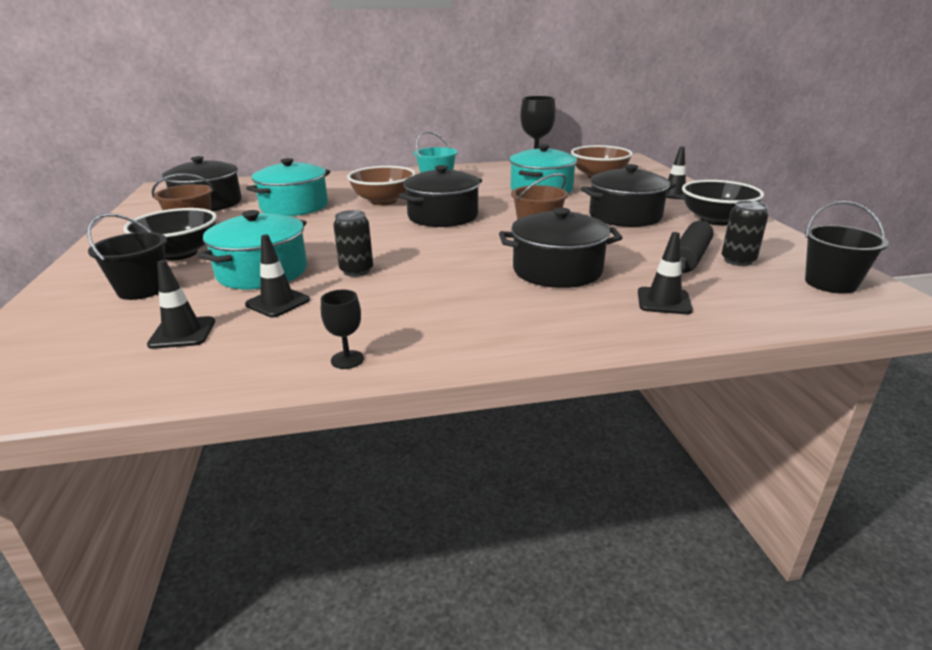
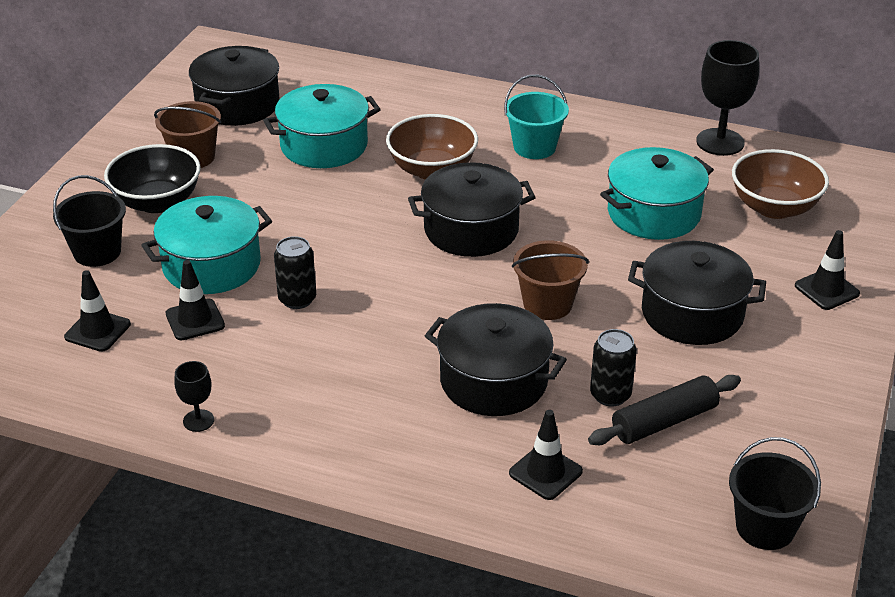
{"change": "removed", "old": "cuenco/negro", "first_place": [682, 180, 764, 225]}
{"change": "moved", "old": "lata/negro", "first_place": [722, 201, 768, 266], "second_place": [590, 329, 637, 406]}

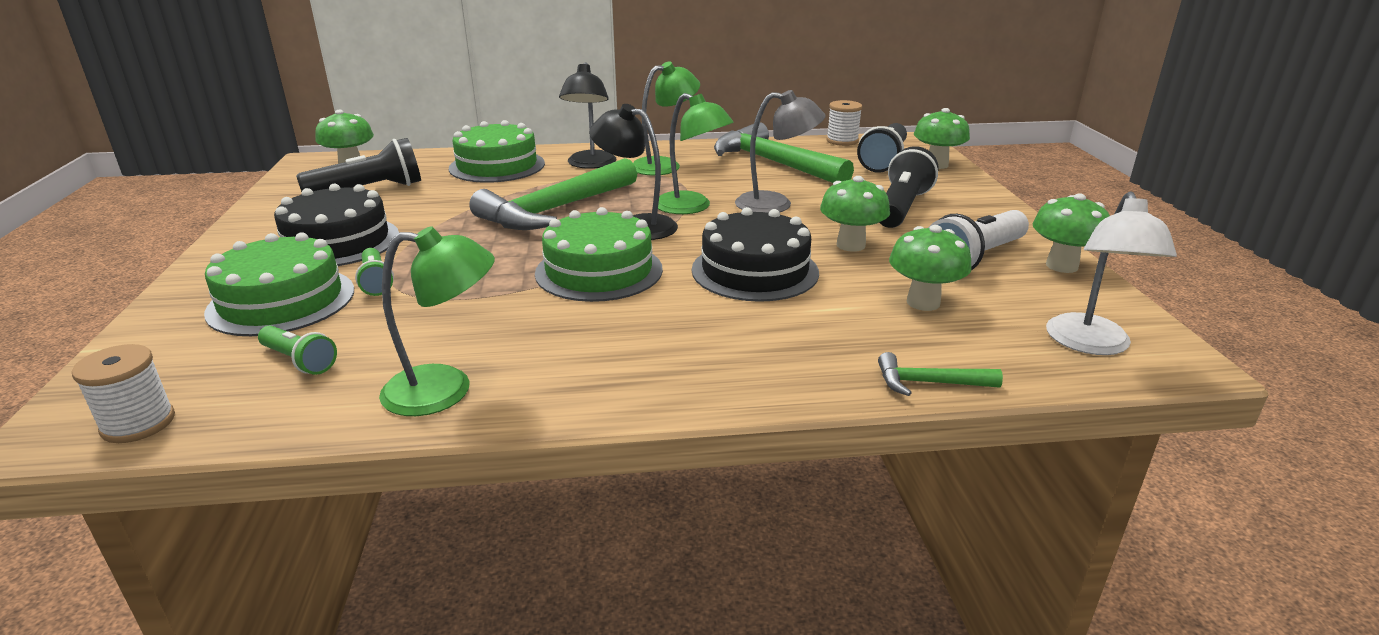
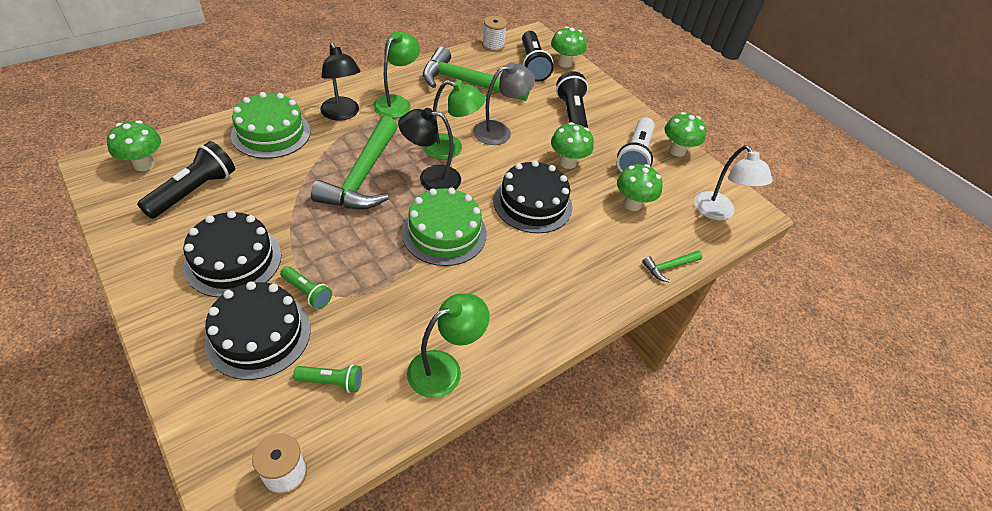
{"change": "recoloured", "old": "tarta/verde", "new": "tarta/negro", "first_place": [204, 232, 354, 336], "second_place": [204, 281, 311, 380]}

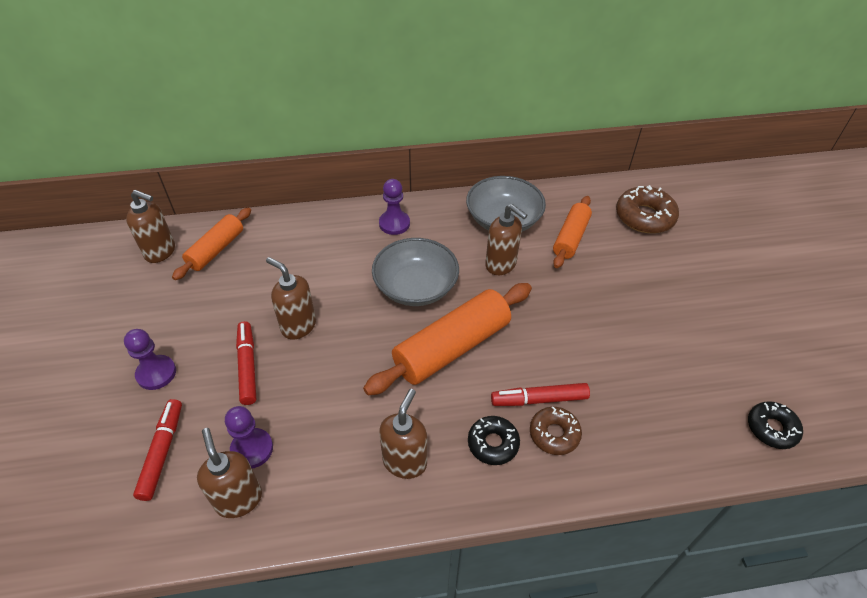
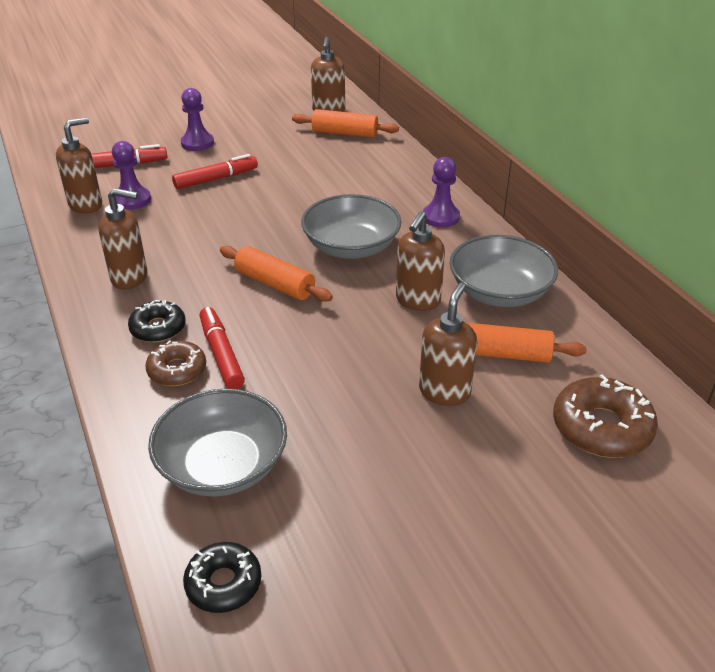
{"change": "moved", "old": "dispensador de jabón/marrón", "first_place": [266, 257, 316, 340], "second_place": [419, 283, 477, 406]}
{"change": "resized", "old": "rodillo/naranja", "first_place": [363, 283, 532, 395], "second_place": [220, 246, 333, 302], "factor": 0.61}
{"change": "added", "new": "cuenco/gris", "second_place": [148, 389, 287, 497]}

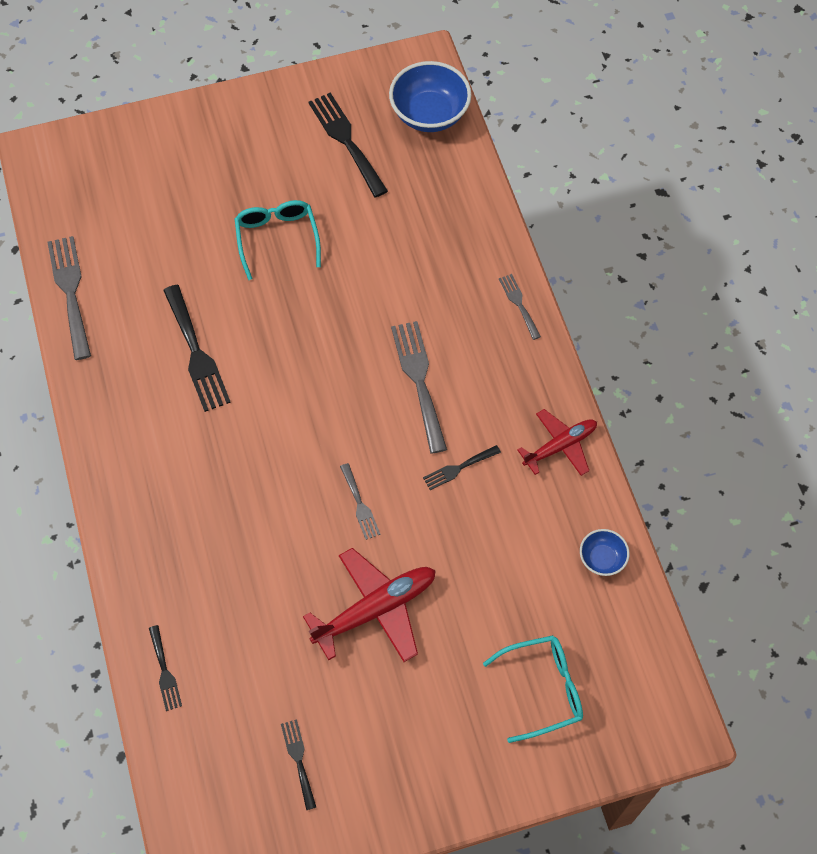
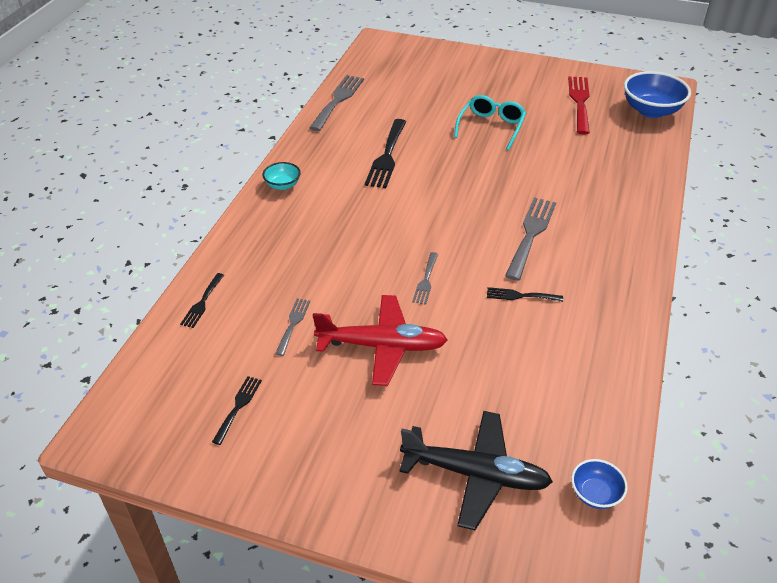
{"change": "recoloured", "old": "tenedor/negro", "new": "tenedor/rojo", "first_place": [308, 93, 388, 198], "second_place": [568, 76, 590, 134]}
{"change": "moved", "old": "tenedor/gris", "first_place": [499, 274, 541, 340], "second_place": [275, 298, 310, 356]}
{"change": "removed", "old": "avión/rojo", "first_place": [517, 409, 597, 476]}
{"change": "moved", "old": "cuenco/azul", "first_place": [580, 529, 630, 576], "second_place": [571, 459, 628, 509]}
{"change": "replaced", "old": "gafas/turquesa", "new": "avión/negro", "first_place": [483, 635, 583, 743], "second_place": [399, 411, 553, 530]}
{"change": "added", "new": "cuenco/turquesa", "second_place": [263, 162, 301, 190]}

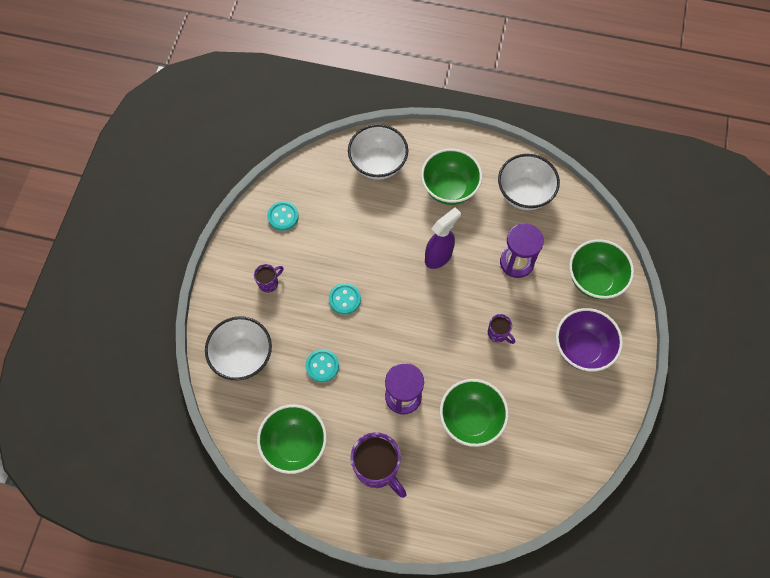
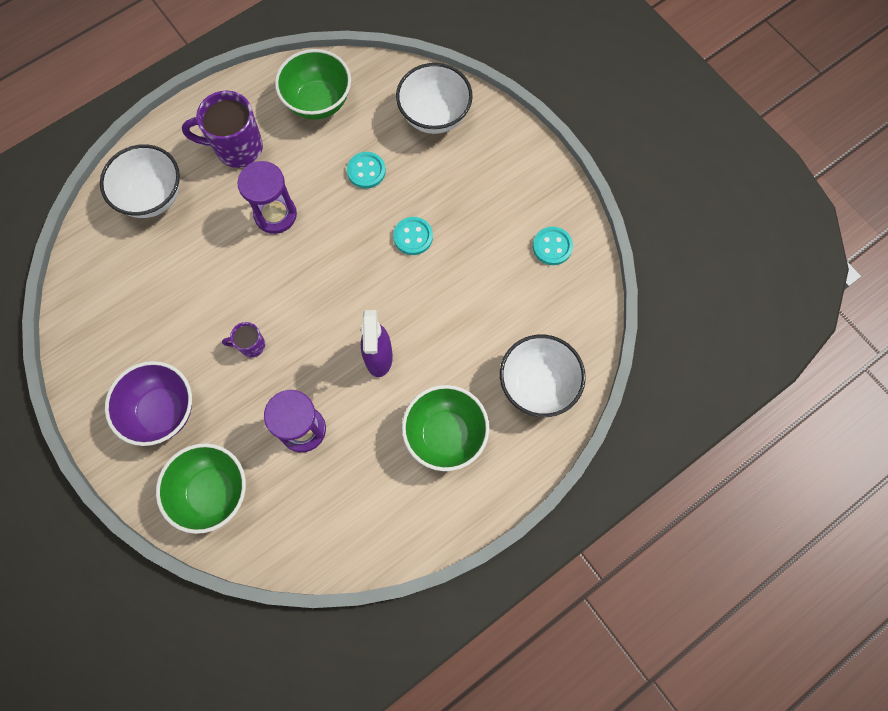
{"change": "moved", "old": "cuenco/blanco", "first_place": [498, 154, 560, 210], "second_place": [100, 144, 180, 218]}
{"change": "removed", "old": "taza/morado", "first_place": [254, 264, 284, 293]}
{"change": "removed", "old": "cuenco/verde", "first_place": [440, 379, 509, 447]}

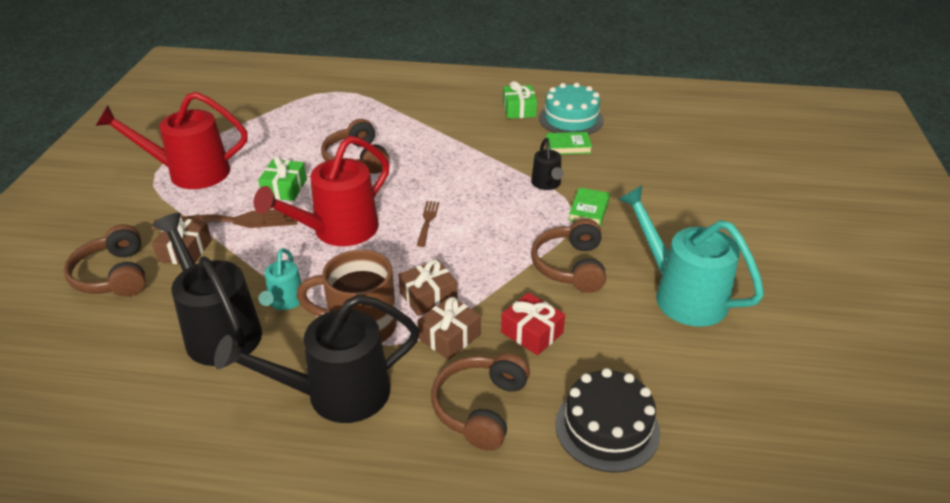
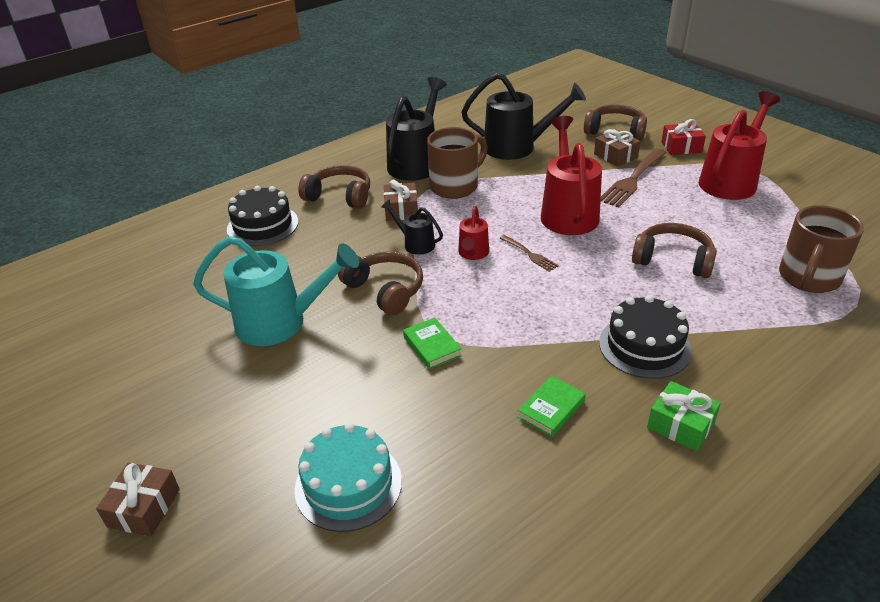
{"change": "moved", "old": "tarta/turquesa", "first_place": [539, 83, 604, 134], "second_place": [295, 423, 402, 532]}
{"change": "moved", "old": "regadera/negro", "first_place": [531, 138, 563, 190], "second_place": [381, 199, 443, 255]}
{"change": "removed", "old": "regalo/verde", "first_place": [258, 156, 307, 201]}
{"change": "removed", "old": "regadera/turquesa", "first_place": [259, 248, 302, 310]}
{"change": "moved", "old": "regalo/marrón", "first_place": [398, 259, 457, 316], "second_place": [96, 463, 180, 536]}
{"change": "moved", "old": "regalo/rojo", "first_place": [501, 293, 565, 355], "second_place": [661, 119, 706, 155]}
{"change": "turned", "old": "auriculares/marrón", "first_place": [431, 353, 530, 451], "second_place": [298, 165, 370, 209], "degrees": -45}
{"change": "added", "new": "taza/marrón", "second_place": [779, 205, 864, 293]}
{"change": "added", "new": "regadera/rojo", "second_place": [458, 206, 489, 260]}
{"change": "added", "new": "tarta/negro", "second_place": [599, 295, 692, 379]}

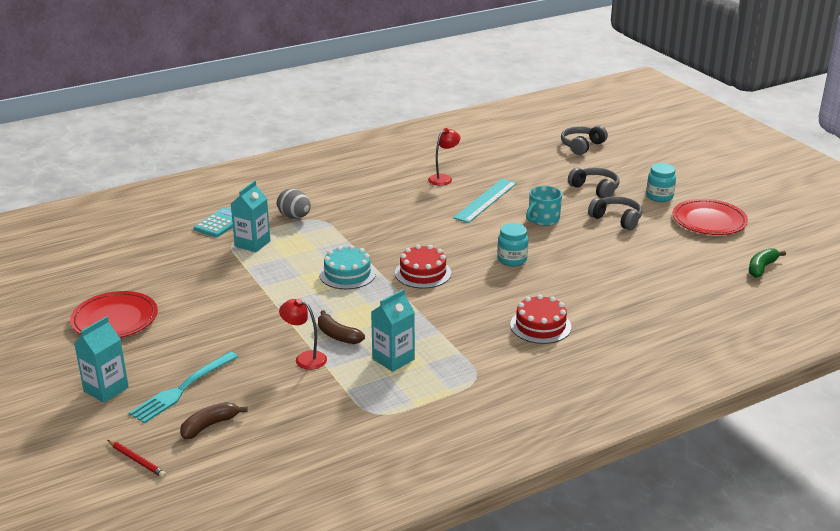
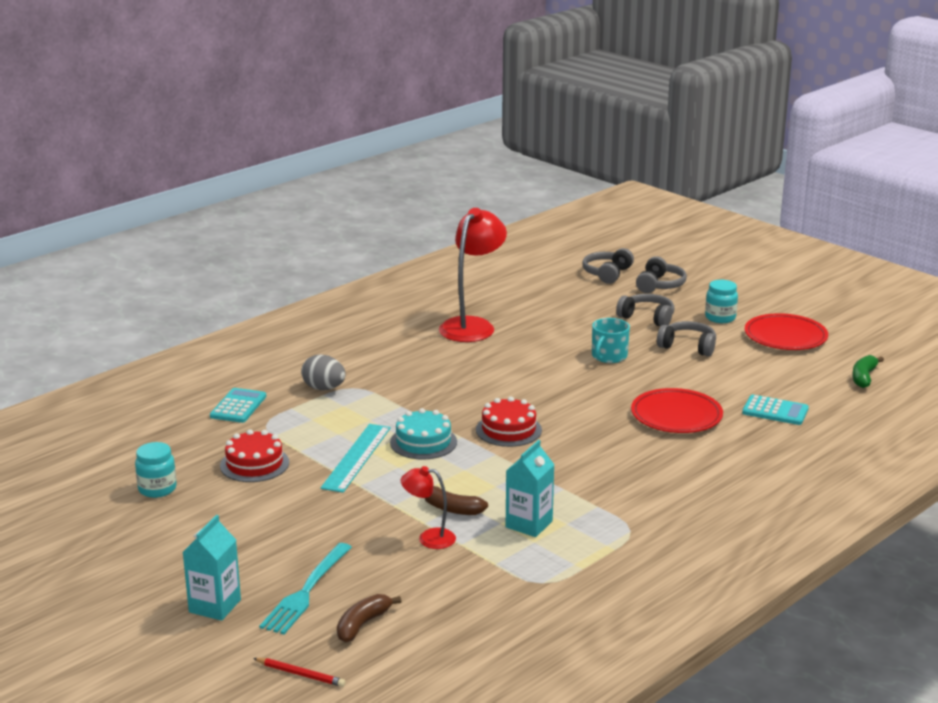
{"change": "resized", "old": "lámpara/rojo", "first_place": [428, 128, 460, 186], "second_place": [439, 208, 507, 342], "factor": 1.94}
{"change": "moved", "old": "regla/turquesa", "first_place": [453, 179, 517, 223], "second_place": [321, 424, 391, 493]}
{"change": "removed", "old": "cartón de leche/turquesa", "first_place": [231, 181, 270, 252]}
{"change": "moved", "old": "tarro/turquesa", "first_place": [497, 223, 528, 266], "second_place": [135, 442, 177, 498]}
{"change": "moved", "old": "plato/rojo", "first_place": [70, 291, 158, 338], "second_place": [631, 388, 723, 433]}
{"change": "moved", "old": "tarta/rojo", "first_place": [510, 294, 571, 344], "second_place": [220, 429, 289, 482]}
{"change": "added", "new": "auriculares/gris", "second_place": [636, 256, 687, 293]}
{"change": "added", "new": "calculadora/turquesa", "second_place": [742, 395, 809, 425]}

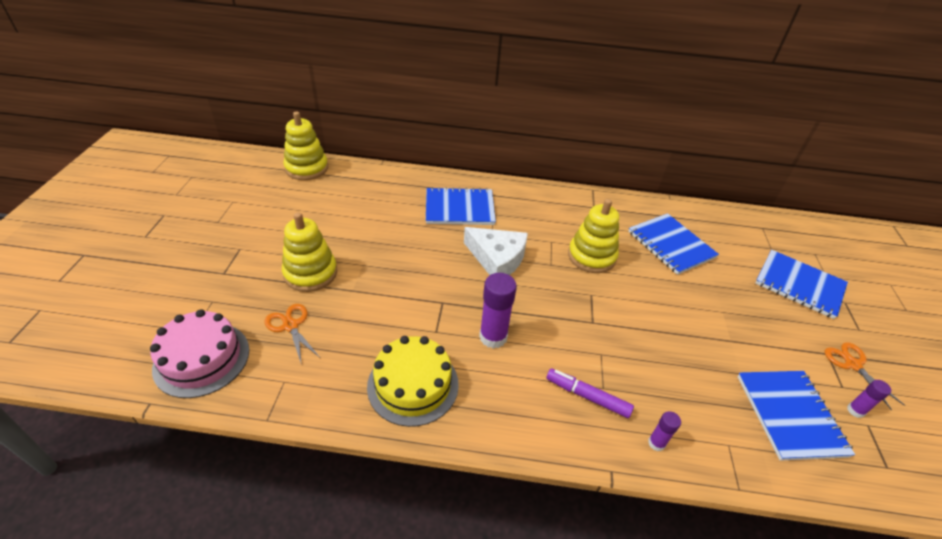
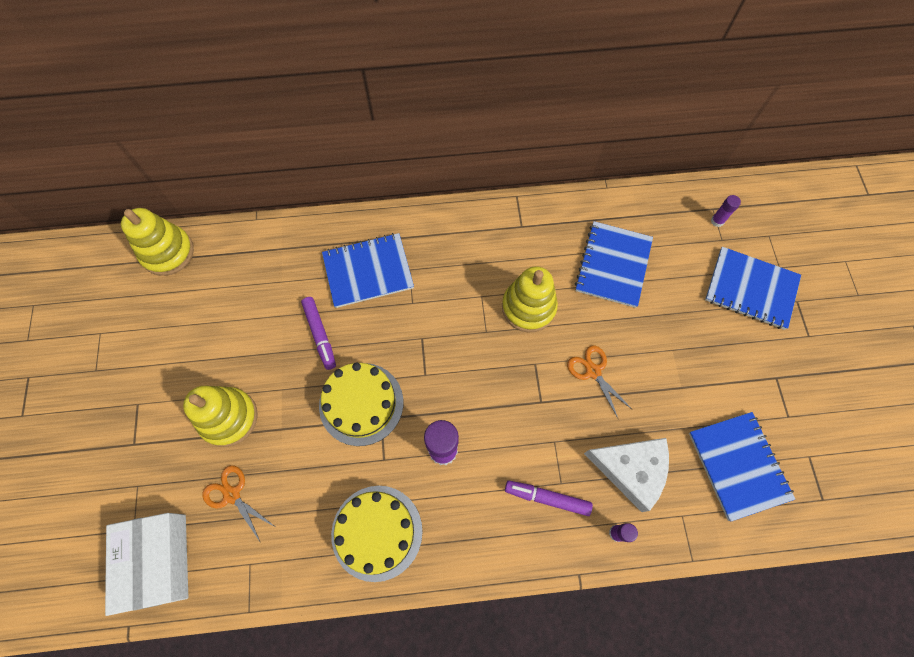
{"change": "turned", "old": "cuaderno/azul", "first_place": [628, 213, 719, 275], "second_place": [575, 221, 653, 308], "degrees": 60}
{"change": "moved", "old": "queso/blanco", "first_place": [464, 227, 528, 275], "second_place": [584, 438, 669, 512]}
{"change": "replaced", "old": "tarta/rosa", "new": "caja/blanco", "first_place": [150, 309, 249, 398], "second_place": [105, 513, 188, 616]}
{"change": "moved", "old": "tijeras/naranja", "first_place": [825, 342, 906, 410], "second_place": [567, 345, 633, 418]}
{"change": "moved", "old": "barra de pegamento/morado", "first_place": [847, 380, 891, 418], "second_place": [711, 195, 741, 227]}
{"change": "added", "new": "rotulador/morado", "second_place": [301, 297, 336, 370]}
{"change": "added", "new": "tarta/amarillo", "second_place": [319, 362, 403, 446]}

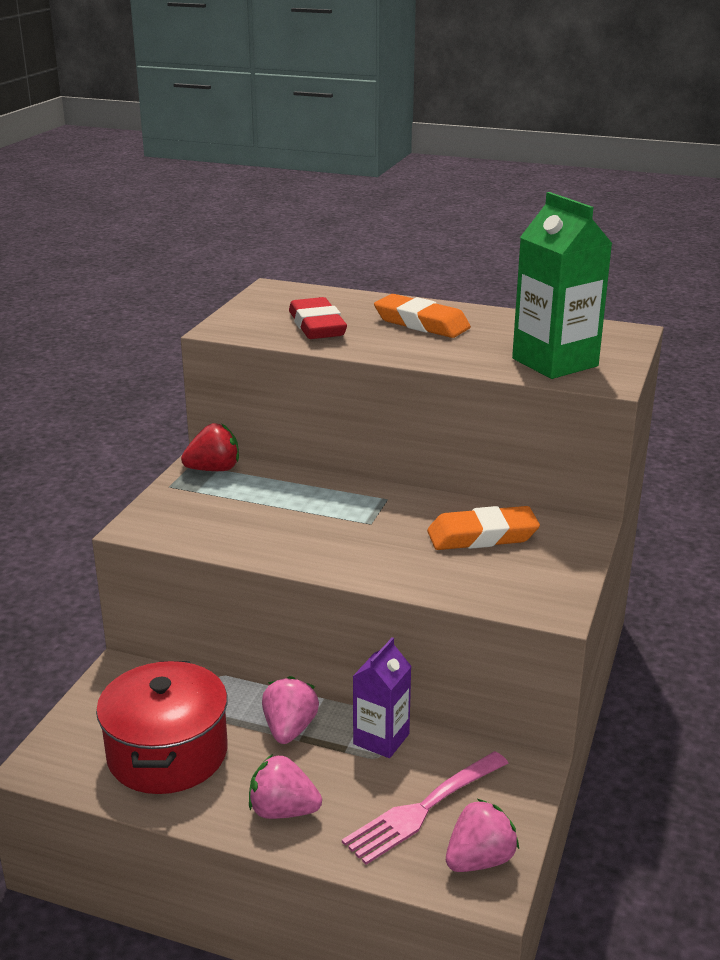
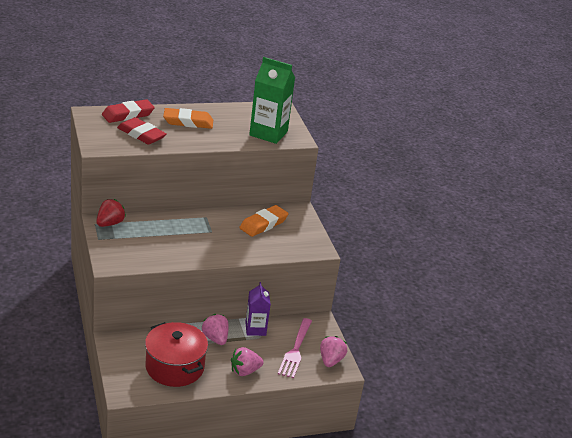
{"change": "added", "new": "goma de borrar/rojo", "second_place": [102, 99, 155, 123]}

